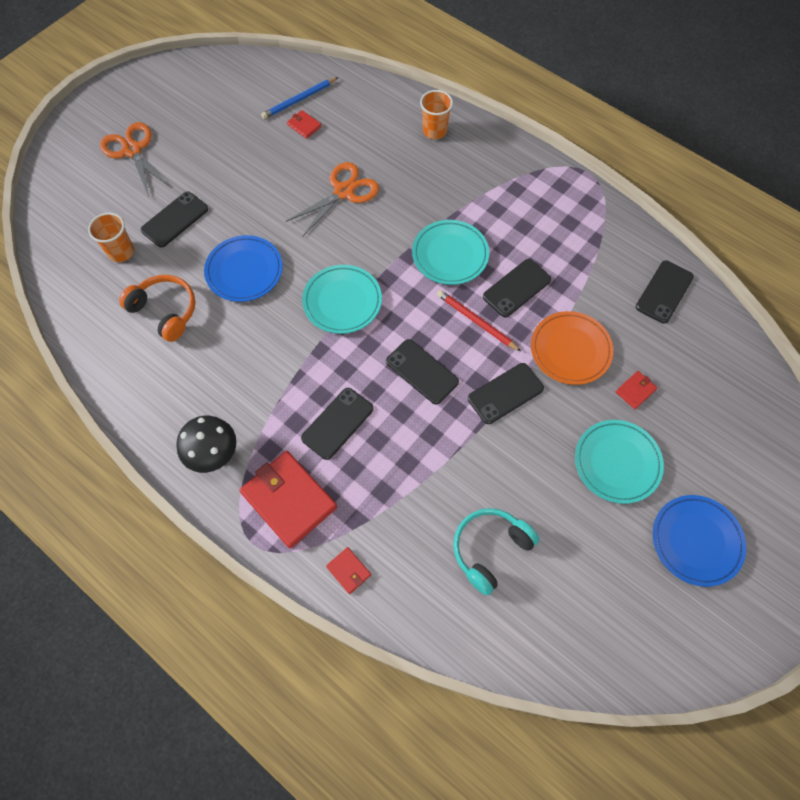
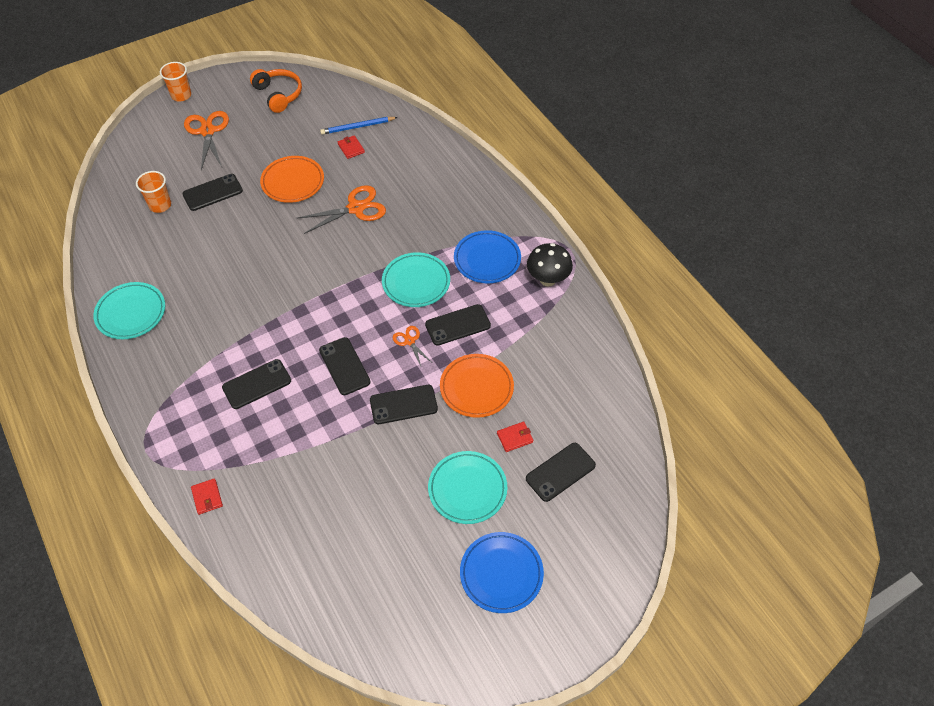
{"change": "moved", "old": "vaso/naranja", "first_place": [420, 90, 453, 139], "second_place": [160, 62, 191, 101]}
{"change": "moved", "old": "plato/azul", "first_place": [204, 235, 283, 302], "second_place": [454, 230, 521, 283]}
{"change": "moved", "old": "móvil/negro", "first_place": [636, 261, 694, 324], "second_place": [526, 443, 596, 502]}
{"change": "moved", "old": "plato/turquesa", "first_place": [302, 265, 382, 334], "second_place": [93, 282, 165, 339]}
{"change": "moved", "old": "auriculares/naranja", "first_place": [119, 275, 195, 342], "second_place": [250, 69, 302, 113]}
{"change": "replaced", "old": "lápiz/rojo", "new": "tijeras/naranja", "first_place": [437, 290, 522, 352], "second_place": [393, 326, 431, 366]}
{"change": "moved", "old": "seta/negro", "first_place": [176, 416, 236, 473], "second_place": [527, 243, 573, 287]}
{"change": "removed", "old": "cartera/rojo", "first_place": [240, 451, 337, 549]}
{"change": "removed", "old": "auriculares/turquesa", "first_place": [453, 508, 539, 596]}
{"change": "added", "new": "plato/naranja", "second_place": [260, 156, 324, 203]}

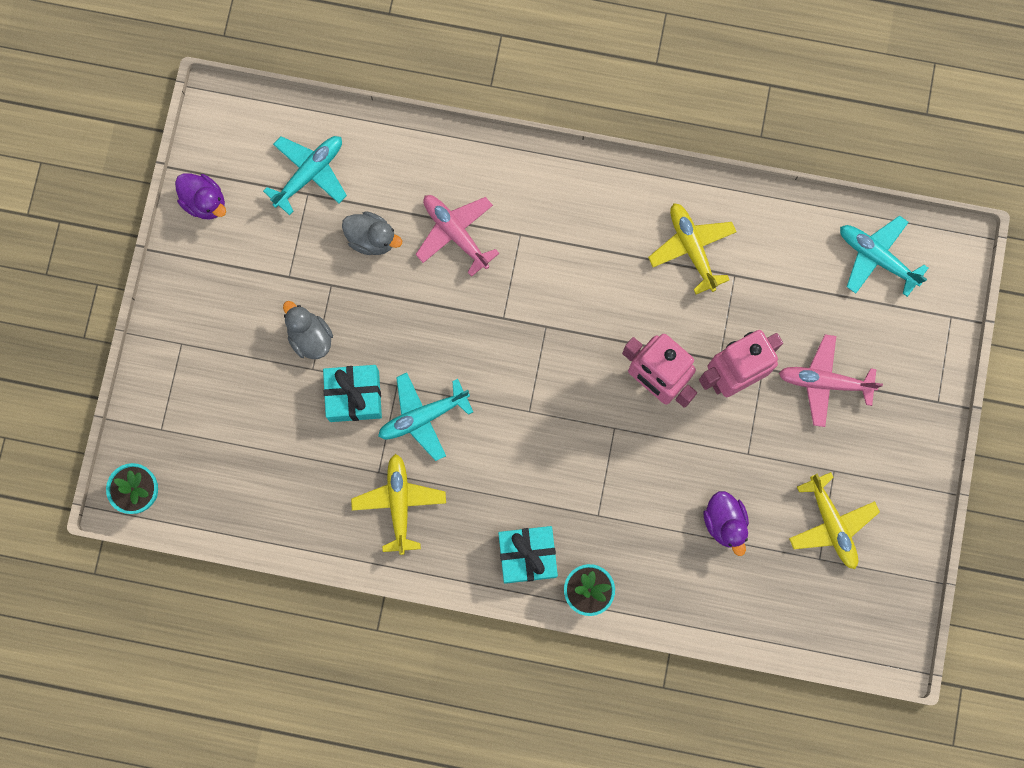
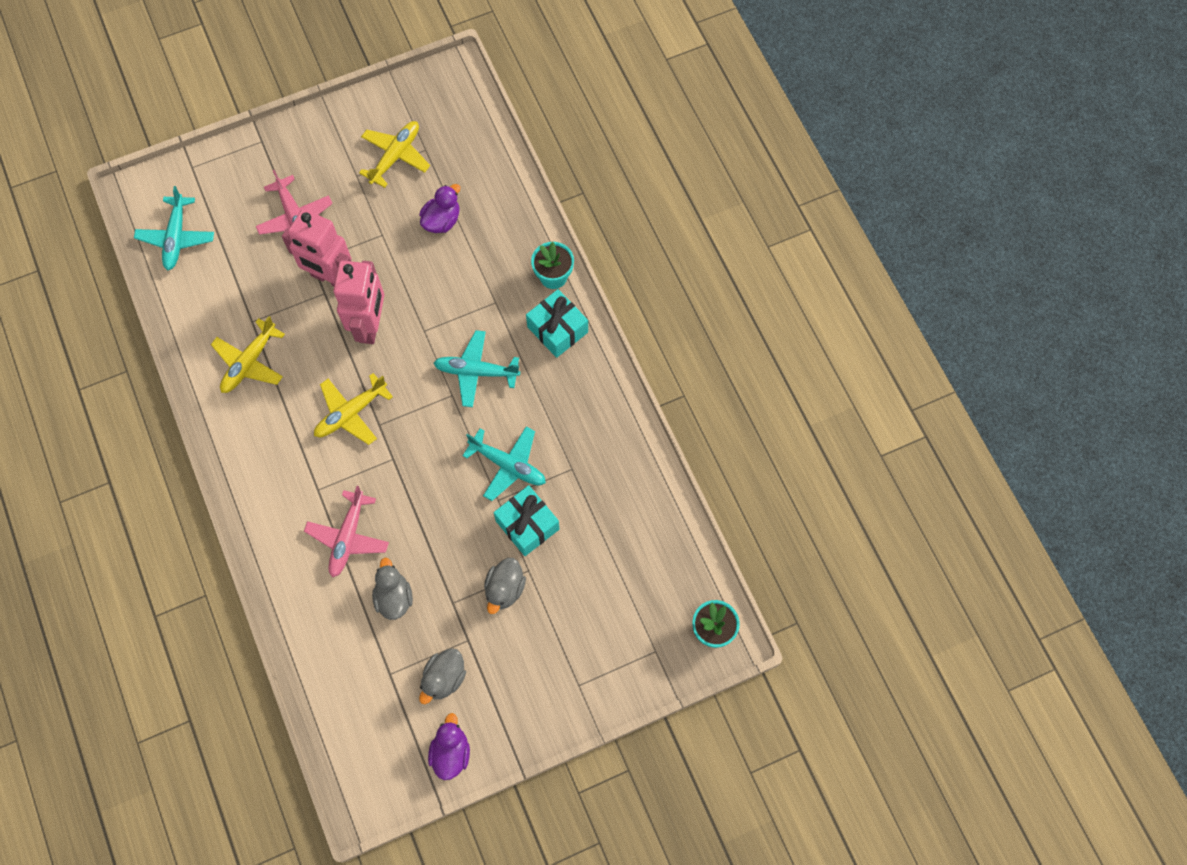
{"change": "moved", "old": "avión/turquesa", "first_place": [263, 136, 347, 215], "second_place": [434, 330, 520, 407]}
{"change": "moved", "old": "avión/amarillo", "first_place": [351, 454, 446, 555], "second_place": [314, 373, 393, 445]}
{"change": "added", "new": "pato/gris", "second_place": [419, 648, 466, 704]}

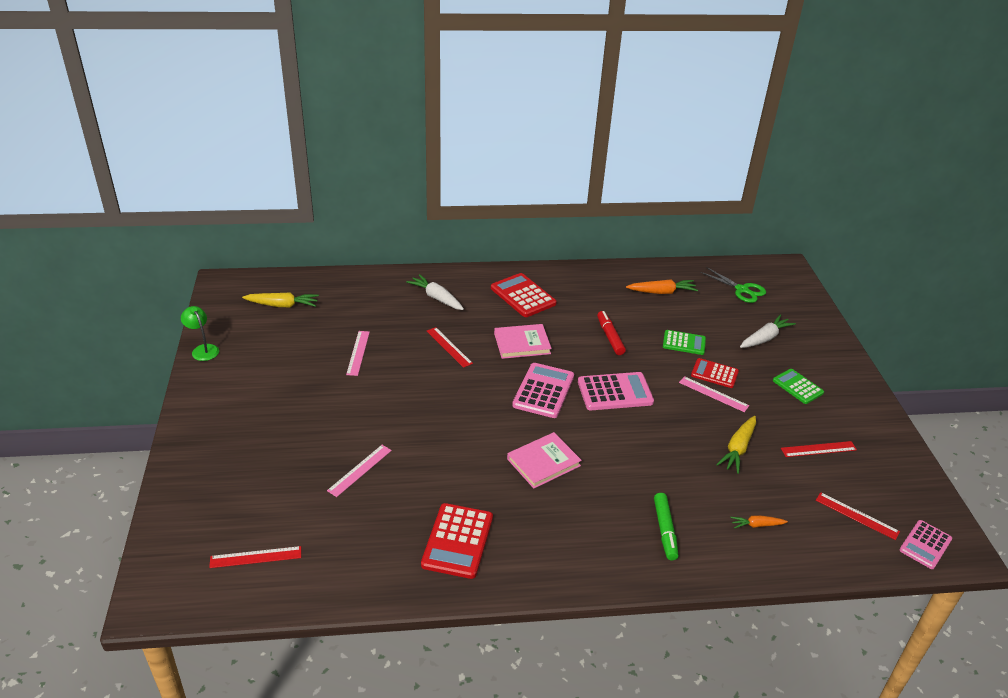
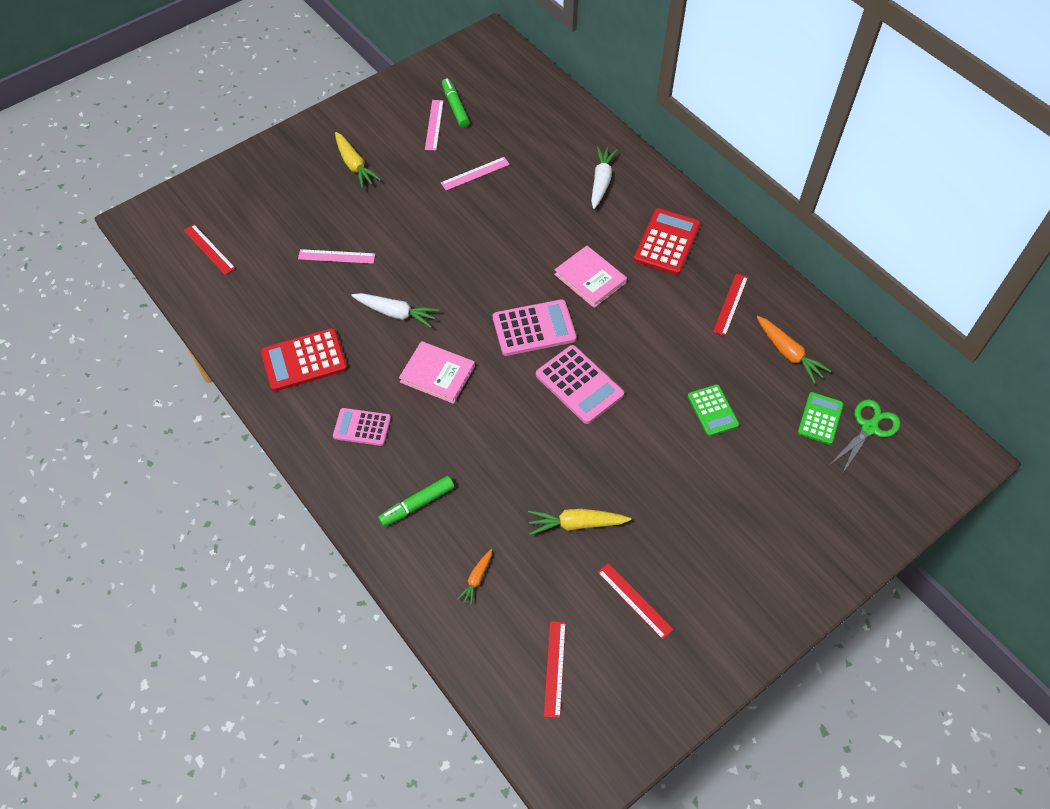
{"change": "turned", "old": "tijeras/verde", "first_place": [700, 267, 766, 303], "second_place": [831, 399, 900, 474], "degrees": -150}
{"change": "moved", "old": "zanahoria/amarillo", "first_place": [242, 293, 319, 307], "second_place": [335, 132, 381, 189]}
{"change": "removed", "old": "lámpara/verde", "first_place": [181, 306, 219, 361]}
{"change": "removed", "old": "rotulador/rojo", "first_place": [597, 311, 626, 355]}
{"change": "moved", "old": "zanahoria/blanco", "first_place": [740, 314, 796, 348], "second_place": [351, 293, 439, 328]}
{"change": "moved", "old": "regla/rojo", "first_place": [427, 327, 473, 368], "second_place": [713, 273, 748, 336]}
{"change": "removed", "old": "calculadora/rojo", "first_place": [691, 358, 739, 388]}
{"change": "moved", "old": "calculadora/verde", "first_place": [773, 369, 824, 404], "second_place": [798, 392, 843, 445]}
{"change": "moved", "old": "regla/rosa", "first_place": [679, 376, 749, 412], "second_place": [425, 100, 444, 151]}
{"change": "turned", "old": "zanahoria/naranja", "first_place": [730, 515, 788, 529], "second_place": [457, 549, 492, 606], "degrees": -120}
{"change": "moved", "old": "calculadora/rosa", "first_place": [900, 520, 952, 569], "second_place": [333, 408, 391, 446]}
{"change": "added", "new": "rotulador/verde", "second_place": [442, 78, 470, 128]}

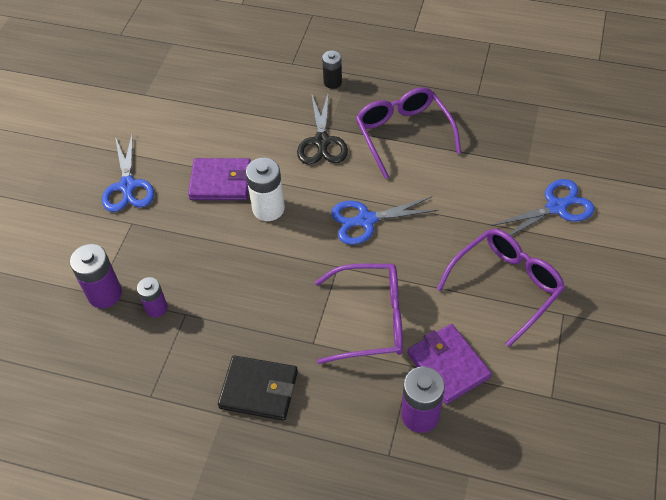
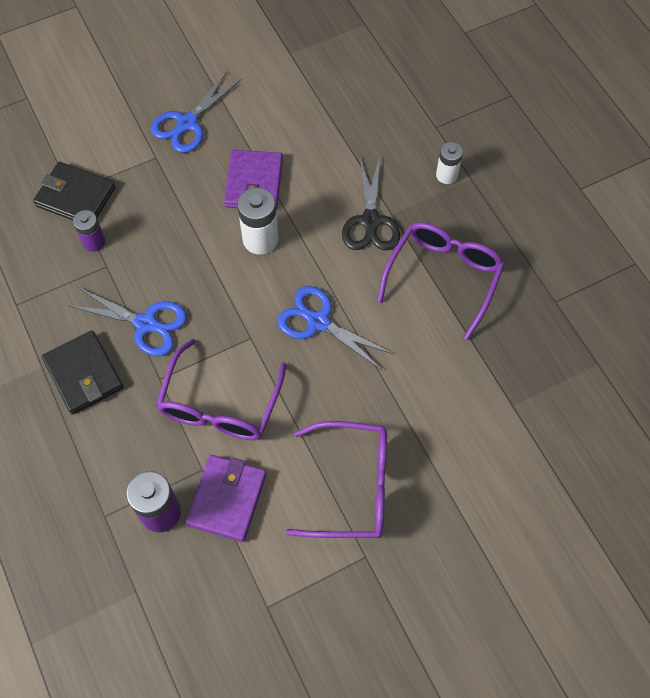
{"change": "recoloured", "old": "pila/negro", "new": "pila/blanco", "first_place": [322, 51, 342, 89], "second_place": [436, 142, 463, 184]}
{"change": "turned", "old": "tijeras/negro", "first_place": [297, 94, 348, 165], "second_place": [342, 157, 400, 250], "degrees": -45}
{"change": "turned", "old": "cartera/morado", "first_place": [188, 158, 251, 200], "second_place": [224, 150, 283, 210], "degrees": 45}
{"change": "moved", "old": "tijeras/azul", "first_place": [491, 179, 595, 236], "second_place": [68, 287, 187, 356]}
{"change": "replaced", "old": "pila/morado", "new": "cartera/negro", "first_place": [70, 244, 122, 308], "second_place": [33, 162, 116, 220]}
{"change": "turned", "old": "gafas/morado", "first_place": [315, 264, 403, 364], "second_place": [156, 339, 287, 440], "degrees": 60}

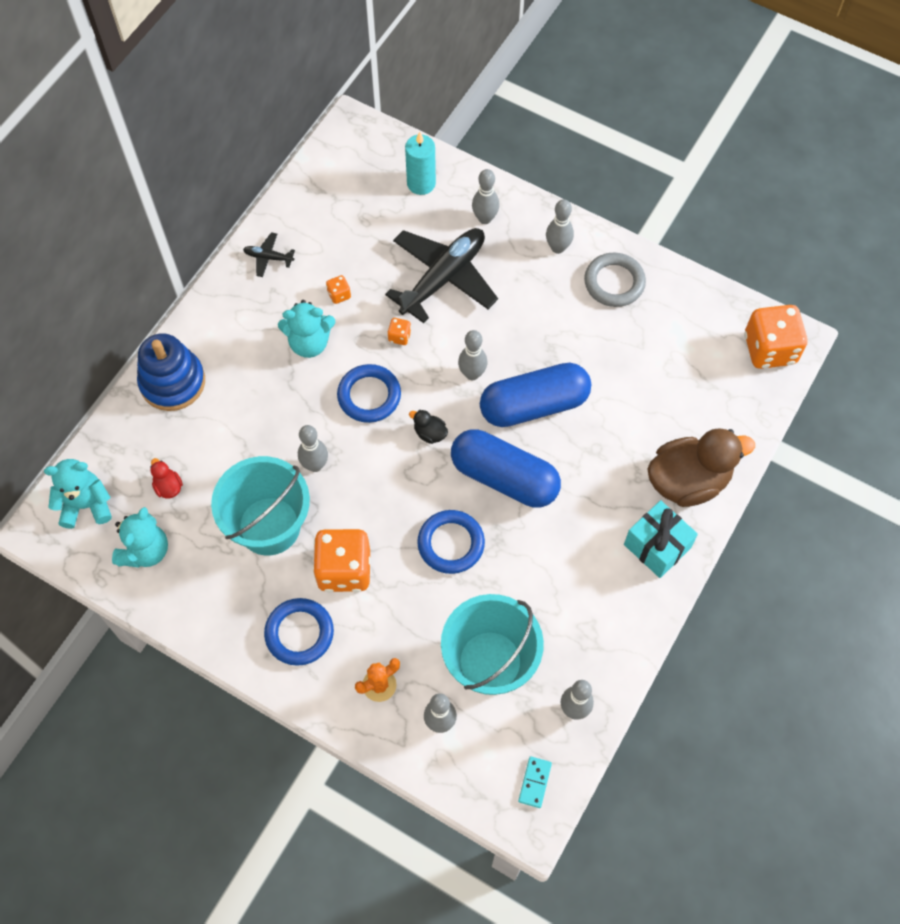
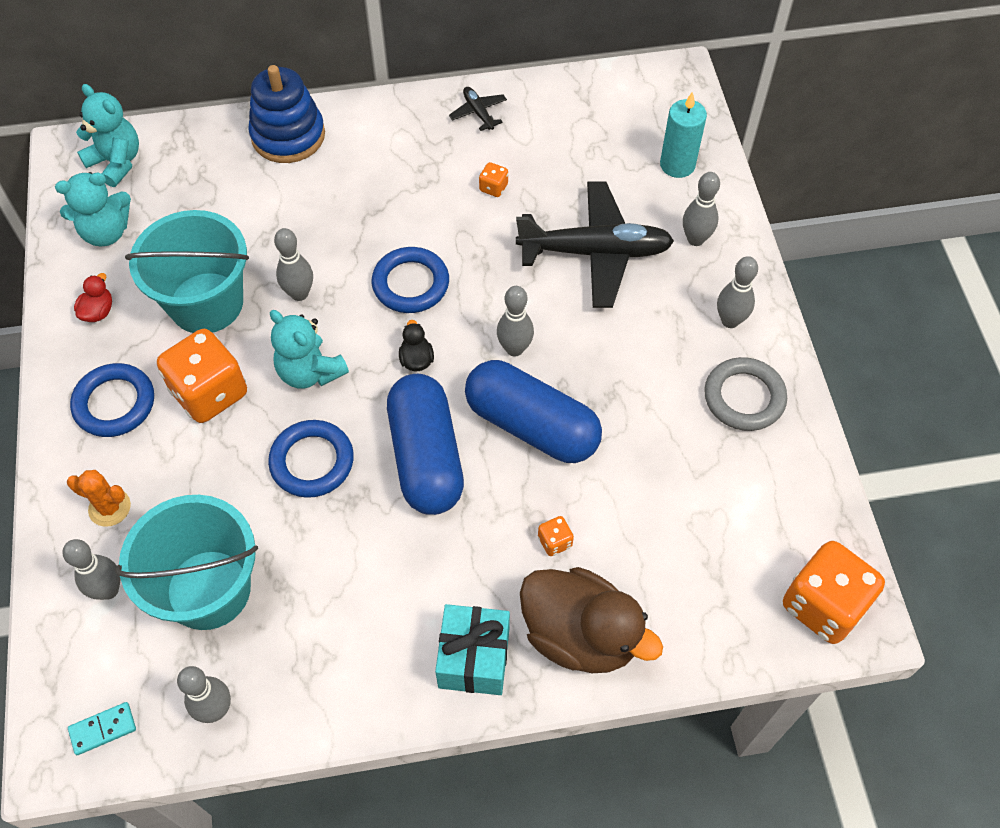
{"change": "moved", "old": "osito/turquesa", "first_place": [278, 300, 336, 358], "second_place": [270, 310, 349, 389]}
{"change": "moved", "old": "dado/naranja", "first_place": [388, 318, 411, 345], "second_place": [538, 516, 574, 556]}
{"change": "moved", "old": "pato/rojo", "first_place": [150, 458, 183, 499], "second_place": [74, 273, 112, 322]}

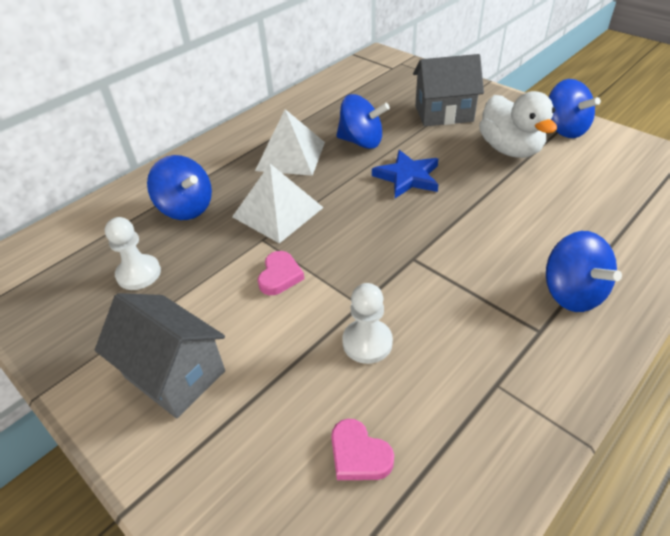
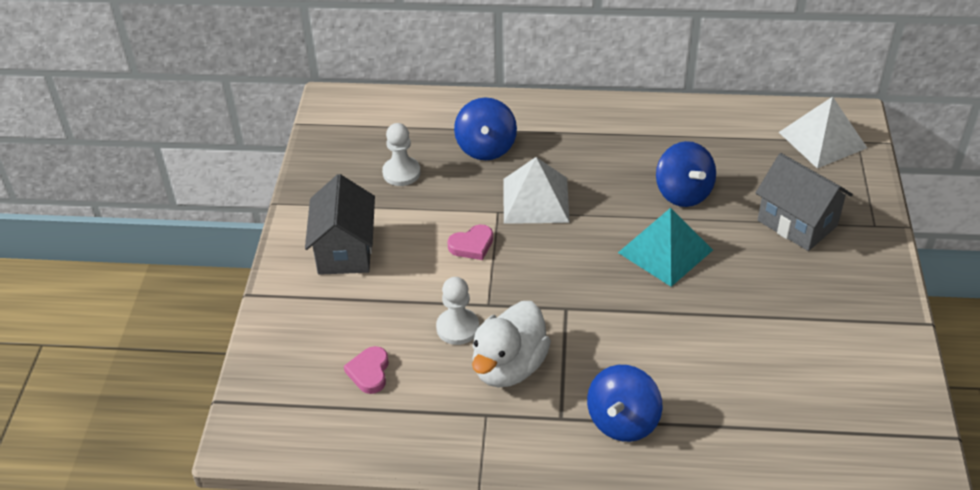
{"change": "removed", "old": "peonza/azul", "first_place": [549, 79, 601, 138]}
{"change": "moved", "old": "pato/blanco", "first_place": [479, 91, 557, 158], "second_place": [472, 301, 551, 388]}
{"change": "moved", "old": "pirámide/blanco", "first_place": [255, 109, 325, 176], "second_place": [779, 96, 867, 168]}
{"change": "replaced", "old": "estrella/azul", "new": "pirámide/turquesa", "first_place": [372, 150, 439, 198], "second_place": [618, 208, 713, 287]}

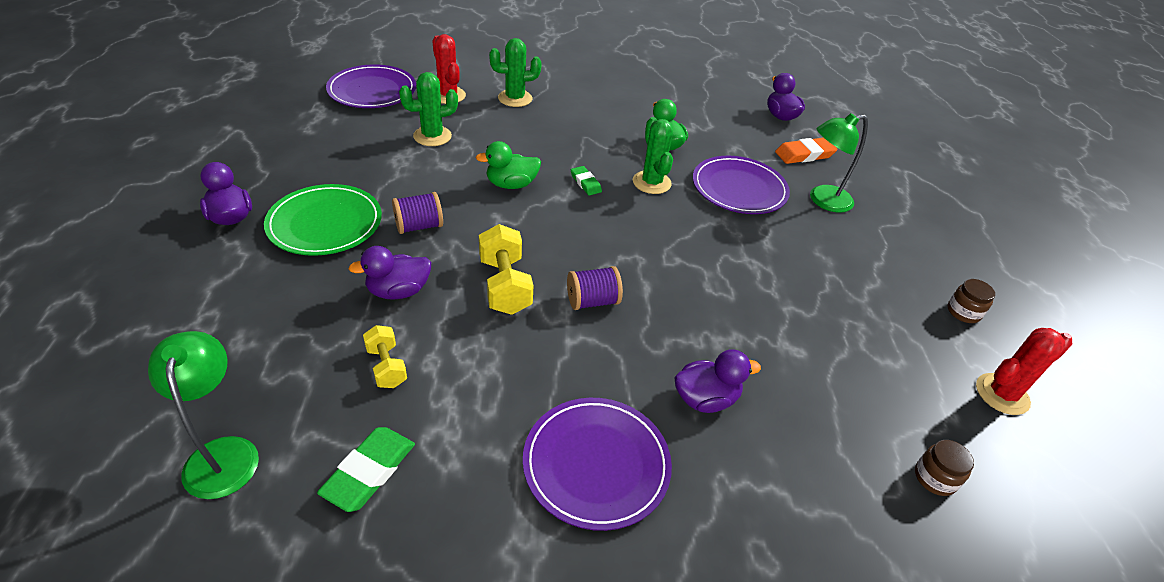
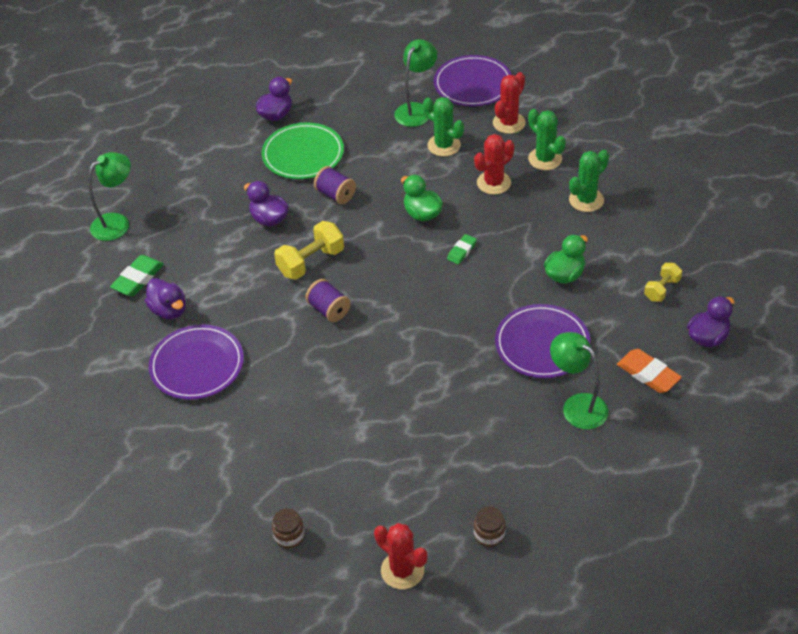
{"change": "moved", "old": "cactus/verde", "first_place": [633, 117, 673, 194], "second_place": [569, 150, 609, 212]}
{"change": "moved", "old": "mancuerna/amarillo", "first_place": [363, 325, 407, 388], "second_place": [644, 263, 682, 302]}
{"change": "moved", "old": "pato/morado", "first_place": [674, 349, 761, 413], "second_place": [145, 278, 186, 319]}
{"change": "turned", "old": "goma de borrar/verde", "first_place": [317, 427, 415, 512], "second_place": [110, 255, 164, 296], "degrees": -60}
{"change": "added", "new": "lámpara/verde", "second_place": [394, 39, 437, 127]}
{"change": "added", "new": "cactus/rojo", "second_place": [474, 134, 514, 195]}

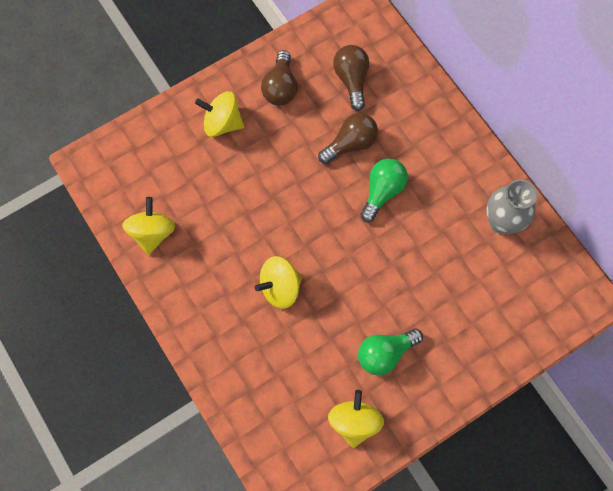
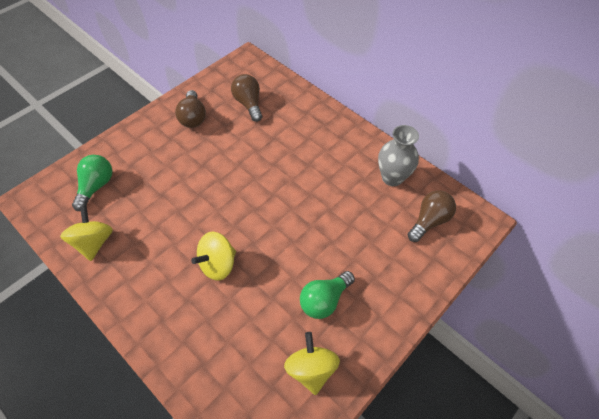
{"change": "removed", "old": "peonza/amarillo", "first_place": [195, 91, 244, 137]}
{"change": "moved", "old": "bombilla/marrón", "first_place": [318, 113, 378, 164], "second_place": [408, 190, 456, 242]}
{"change": "moved", "old": "bombilla/verde", "first_place": [360, 158, 408, 222], "second_place": [72, 155, 113, 211]}

